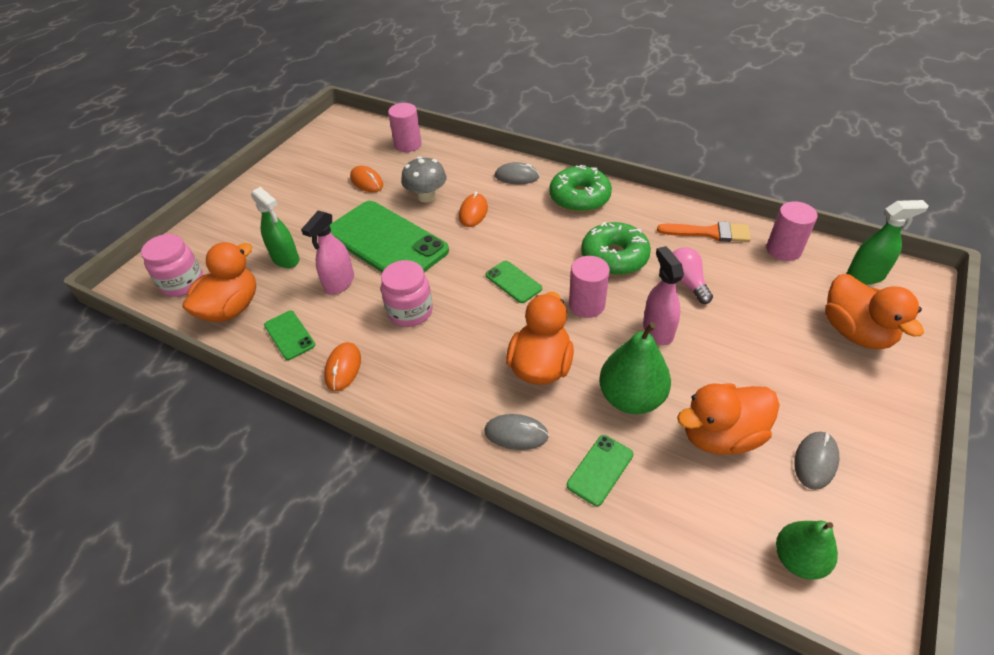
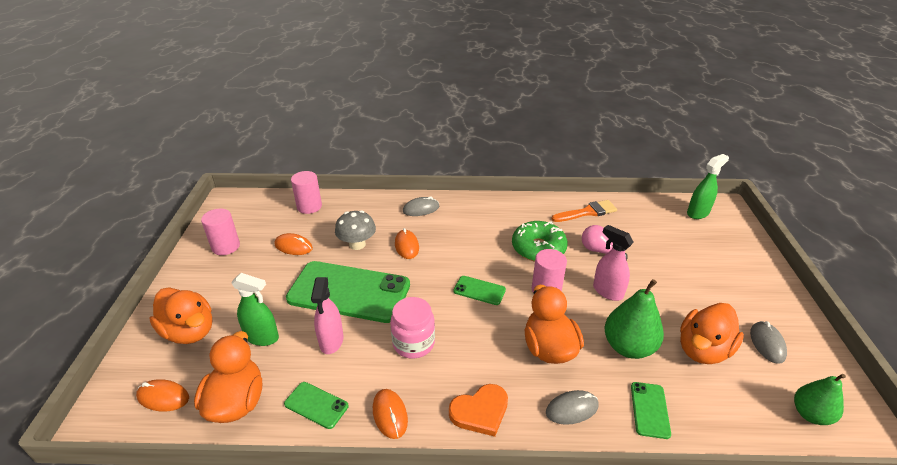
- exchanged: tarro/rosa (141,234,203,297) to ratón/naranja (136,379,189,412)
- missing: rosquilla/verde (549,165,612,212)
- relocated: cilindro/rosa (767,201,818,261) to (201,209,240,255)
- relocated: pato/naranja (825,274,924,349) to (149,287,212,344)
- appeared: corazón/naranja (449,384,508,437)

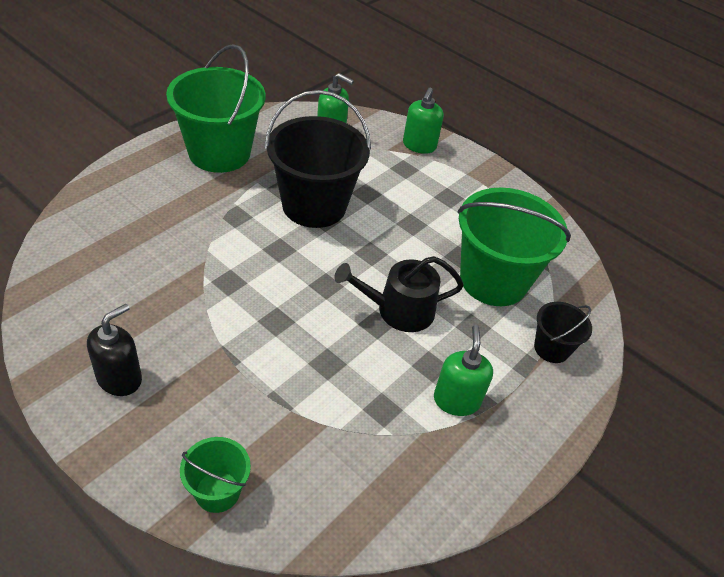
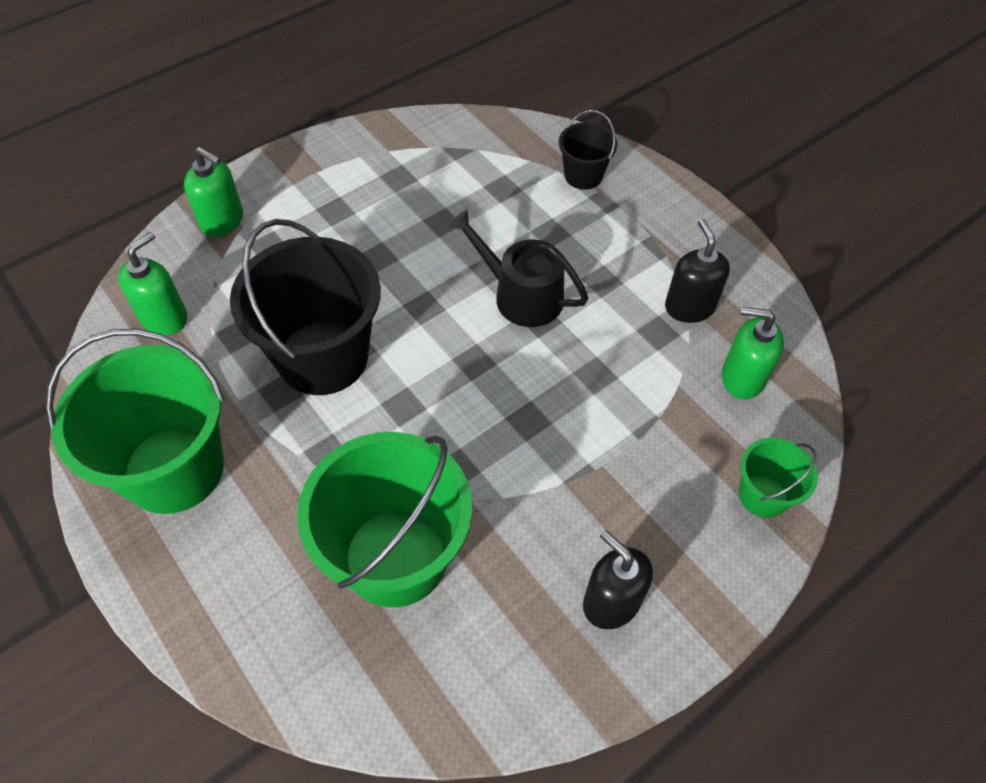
- spun: regadera/negro (334,256,464,332) = (449,210,588,327) 120 degrees clockwise
- relocated: dispensador de jabón/verde (434,325,493,416) to (722,307,784,399)
- relocated: balde/verde (458,188,571,306) to (297,432,472,608)
- appeared: dispensador de jabón/negro (665,219,730,323)

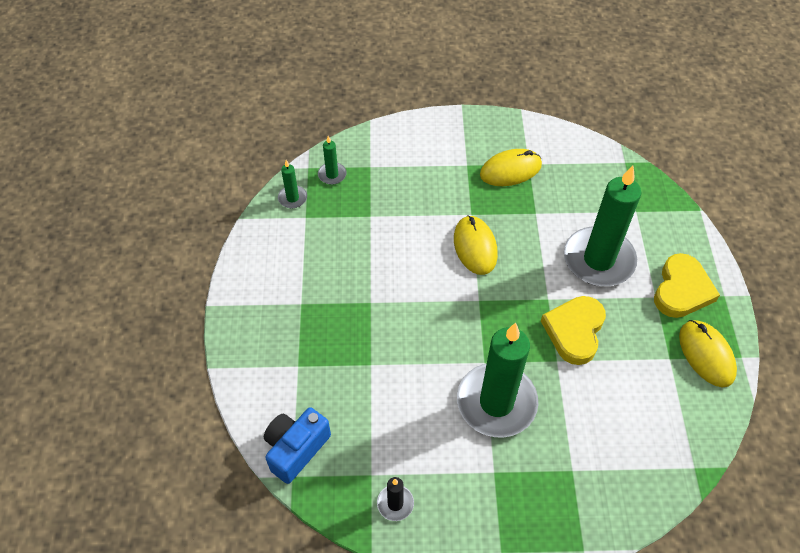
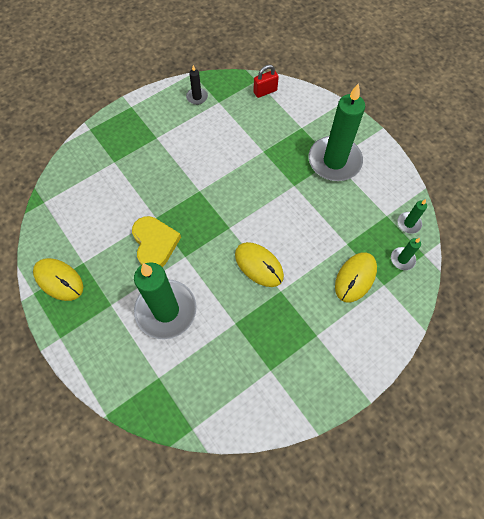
- exchanged: cámara/azul (264,407,331,484) to candado/rojo (253,65,279,98)
- relocated: vela/verde (457,323,538,438) to (308,83,365,181)
- relocated: ratón/amarillo (480,149,542,186) to (335,252,377,302)
- missing: corazón/amarillo (654,253,720,318)

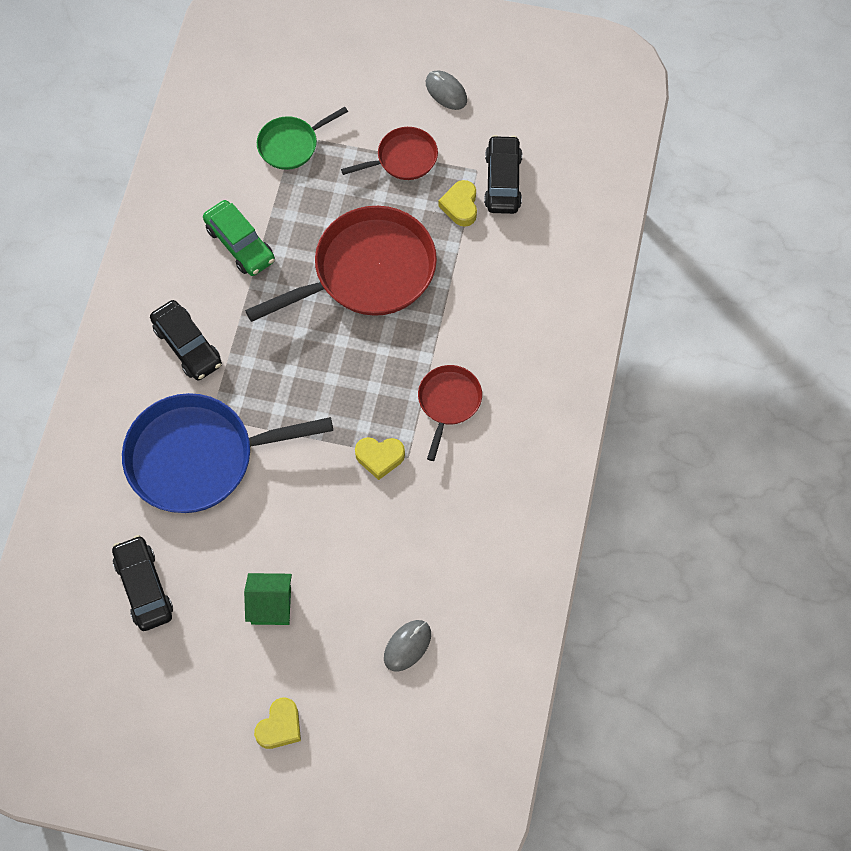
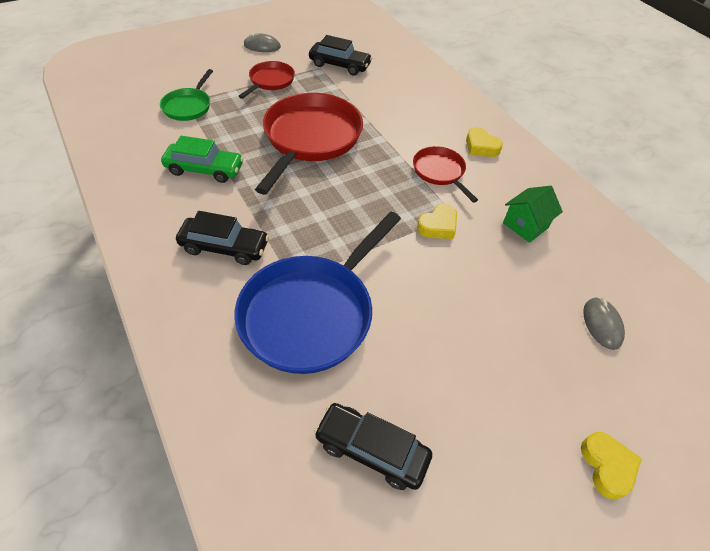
- relocated: casa/verde (244,573,292,625) to (503,186,563,243)
- relocated: corazón/amarillo (438,180,477,227) to (466,127,503,157)
- spun: coche/negro (484,135,522,214) = (309,35,372,76) 150 degrees clockwise

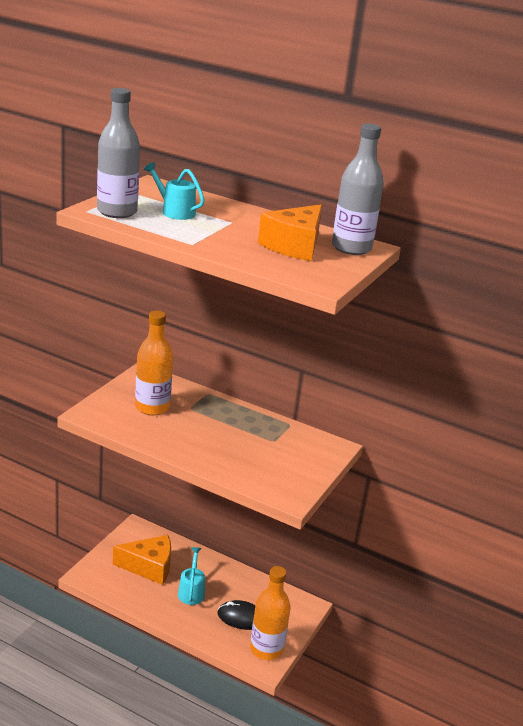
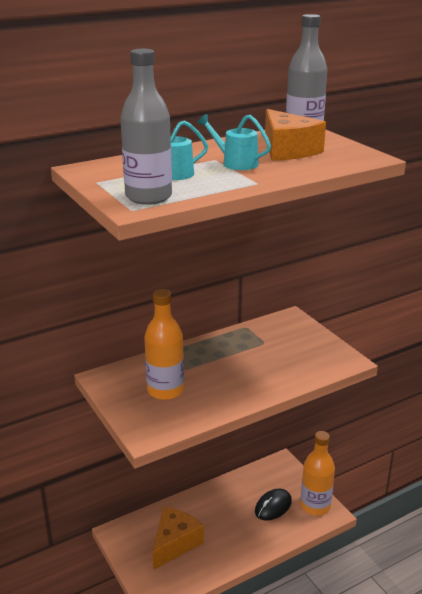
- relocated: regadera/turquesa (178,547,205,605) to (197,114,271,170)

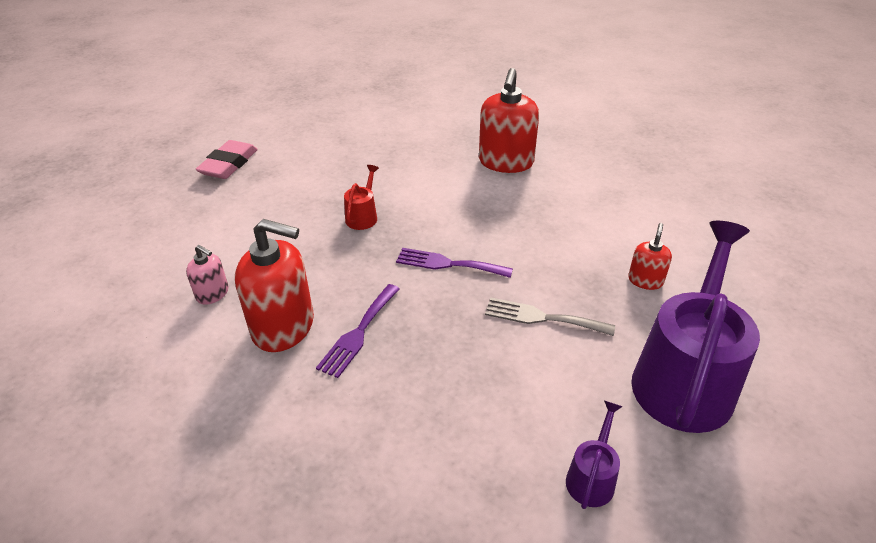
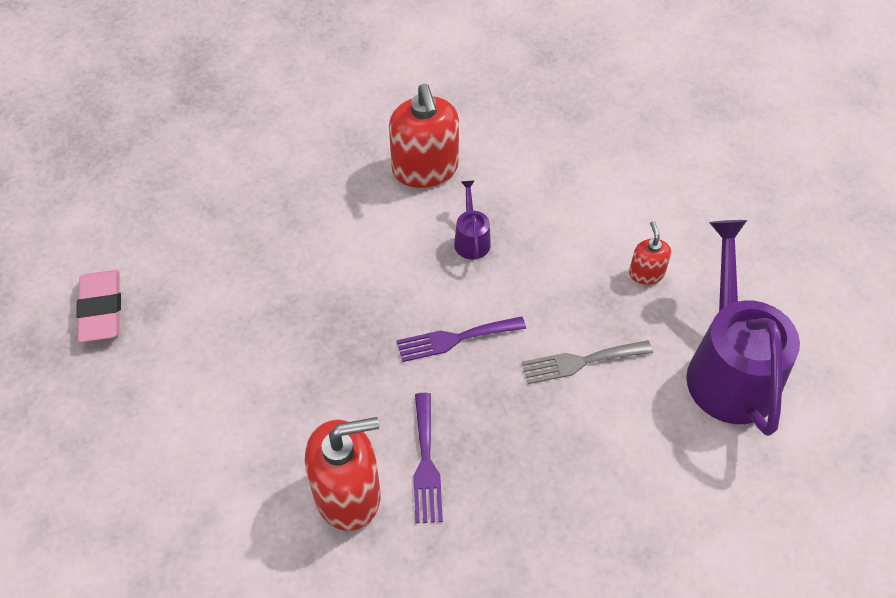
- missing: dispensador de jabón/rosa (186,245,229,305)
- missing: regadera/rojo (344,165,379,230)
- relocated: regadera/morado (566,401,623,509) to (454,180,491,260)

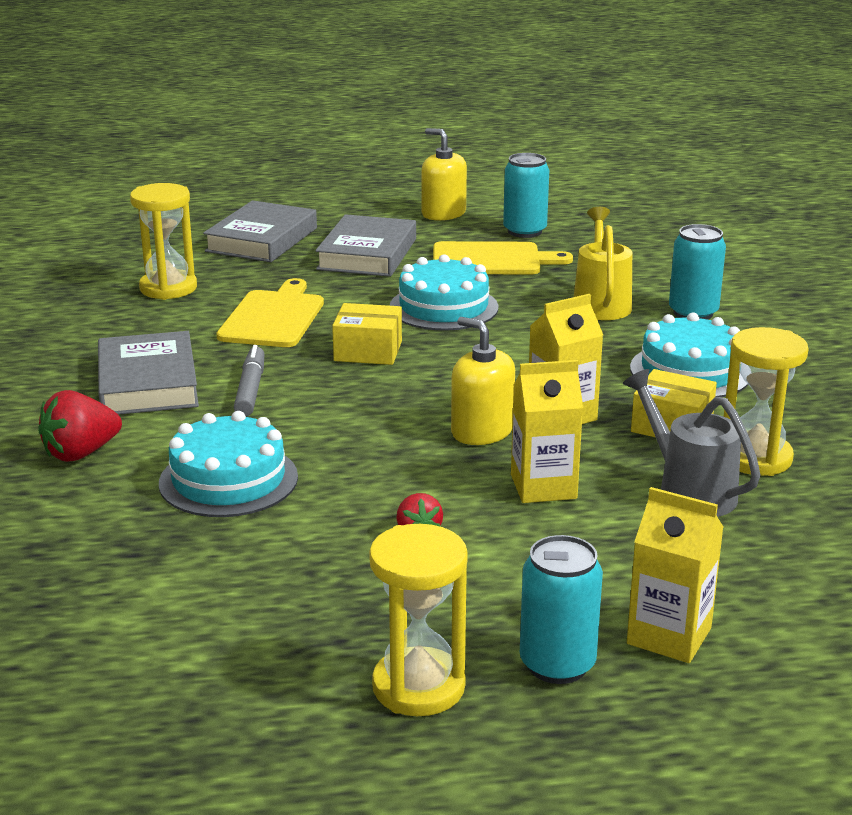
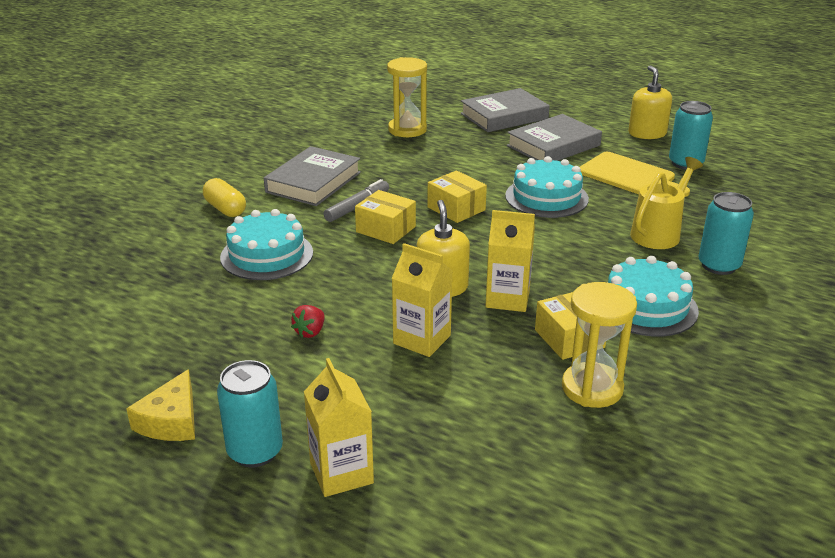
- exchanged: fresa/rojo (38,390,122,462) to cápsula/amarillo (203,178,246,217)
- missing: tabla de cortar/amarillo (216,278,324,347)
- exchanged: reloj de arena/amarillo (369,524,468,716) to queso/amarillo (126,369,195,441)
- missing: regadera/gris (623,369,761,517)
- appeared: caja/amarillo (355,190,416,244)

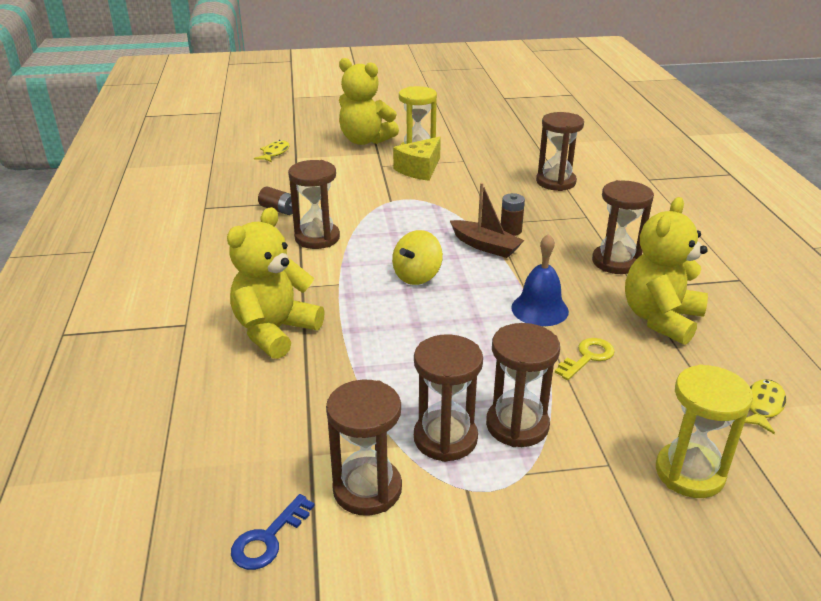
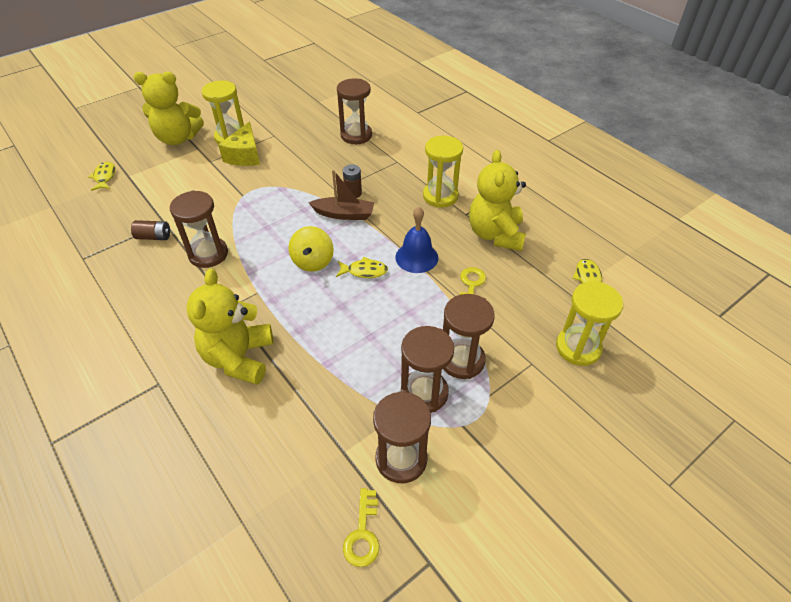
- colour: llave/azul (231,494,315,570) to llave/amarillo (343,488,379,567)
- colour: reloj de arena/marrón (592,180,654,274) to reloj de arena/amarillo (423,136,463,208)
- appeared: pez/amarillo (336,257,388,278)

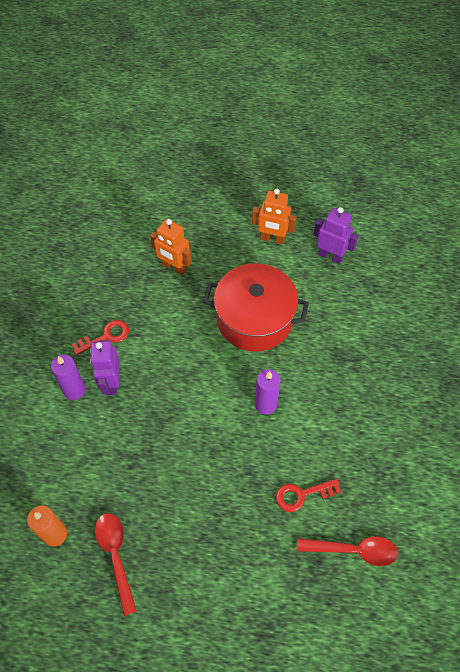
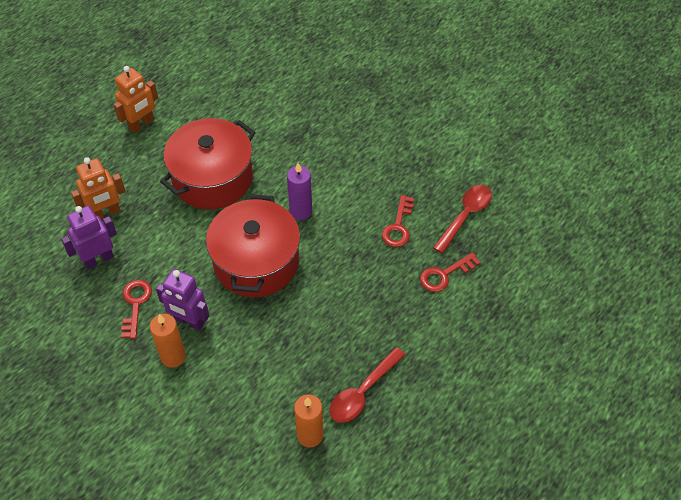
- colour: vela/morado (51,355,85,400) to vela/naranja (150,314,186,368)
- spun: cuchara/rojo (95,513,137,616) = (329,347,406,423) 60 degrees counterclockwise
- relocated: robot/morado (313,207,359,264) to (61,206,117,269)
- appeared: olla/rojo (206,194,300,297)
- appeared: llave/rojo (420,252,481,292)

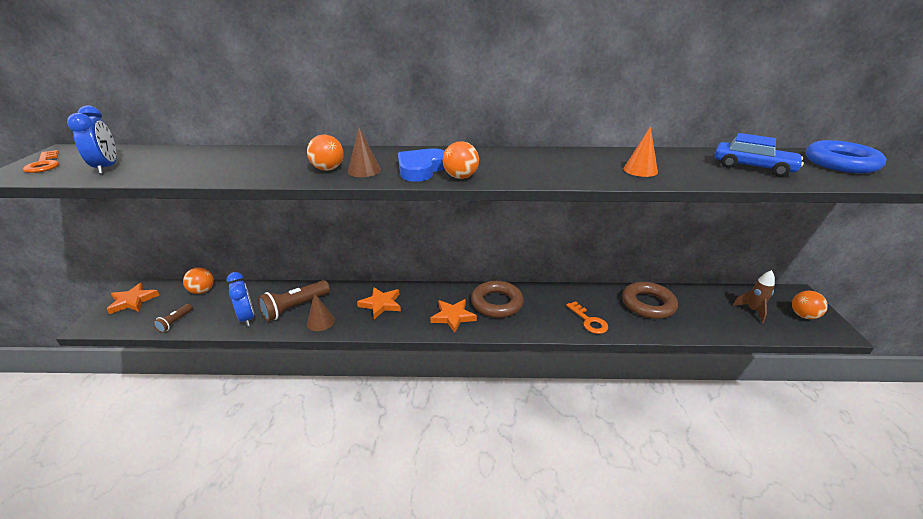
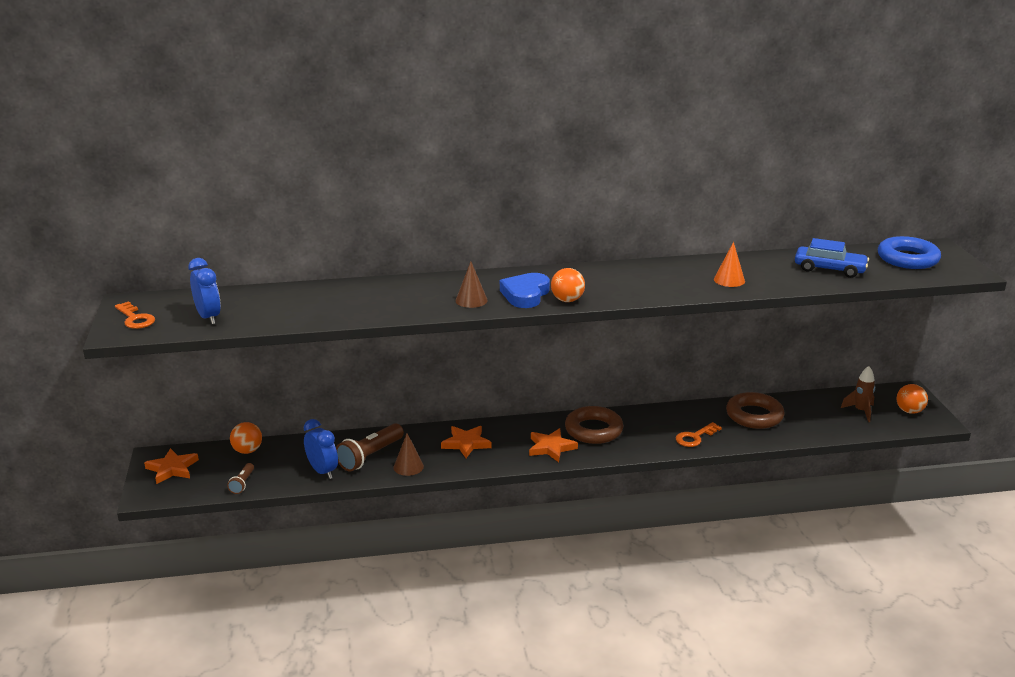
- missing: pelota/naranja (307,134,344,171)
- spun: llave/naranja (566,301,608,334) = (676,422,722,447) 90 degrees clockwise

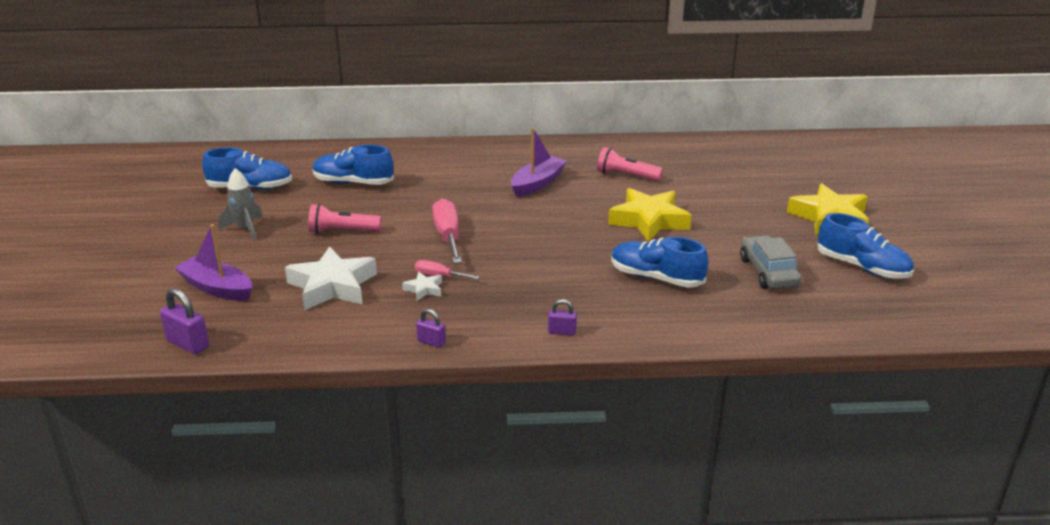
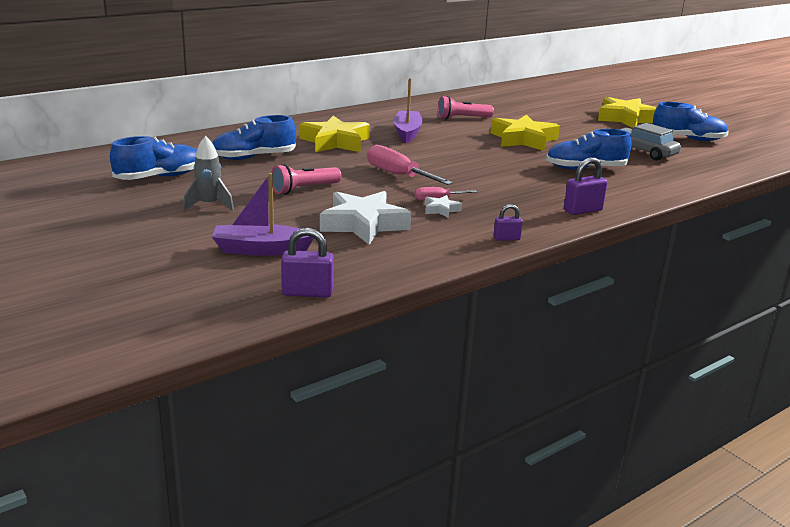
- size: candado/morado (548,299,577,336) = (564,157,607,215) x1.64
- appeared: estrella/amarillo (299,116,370,152)

